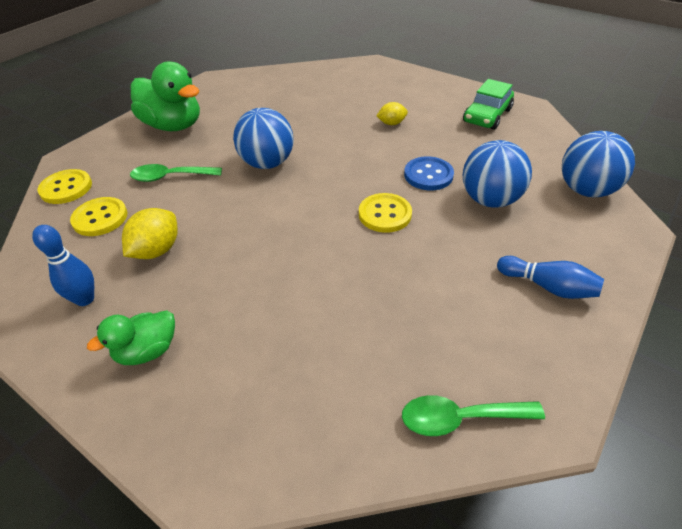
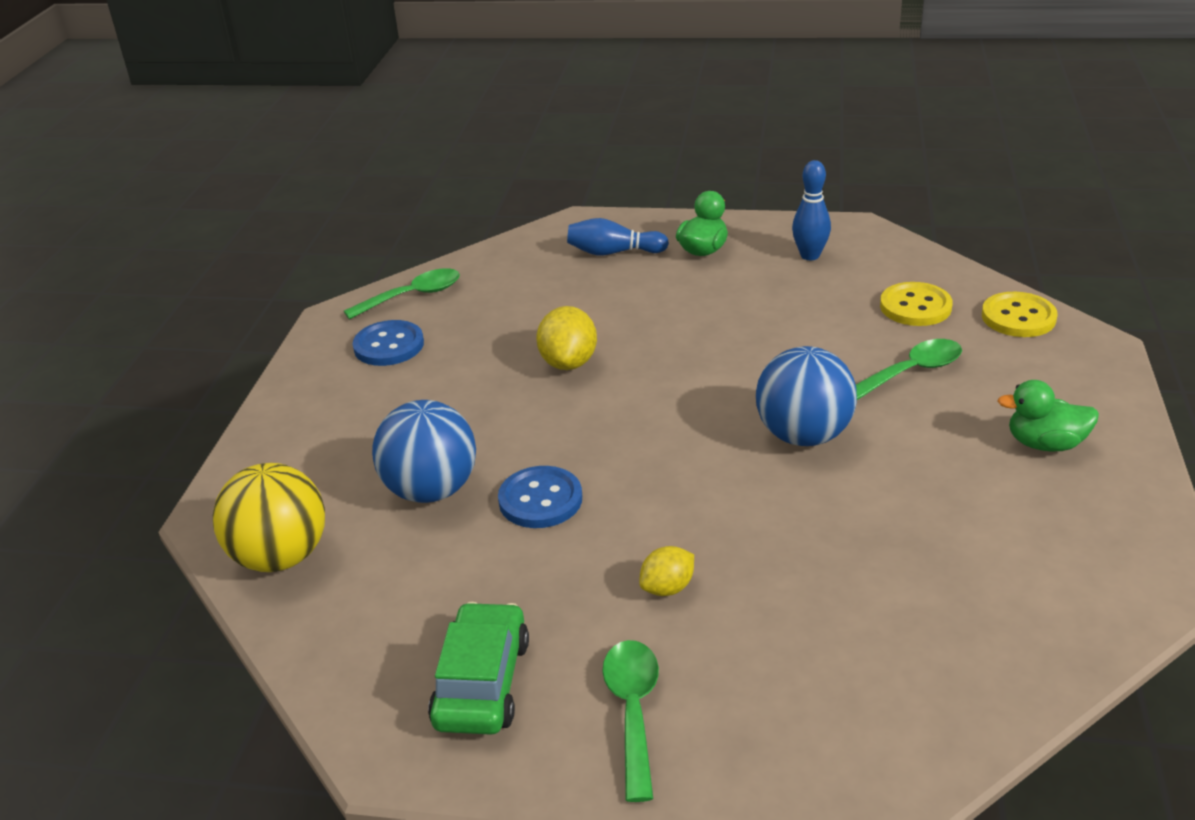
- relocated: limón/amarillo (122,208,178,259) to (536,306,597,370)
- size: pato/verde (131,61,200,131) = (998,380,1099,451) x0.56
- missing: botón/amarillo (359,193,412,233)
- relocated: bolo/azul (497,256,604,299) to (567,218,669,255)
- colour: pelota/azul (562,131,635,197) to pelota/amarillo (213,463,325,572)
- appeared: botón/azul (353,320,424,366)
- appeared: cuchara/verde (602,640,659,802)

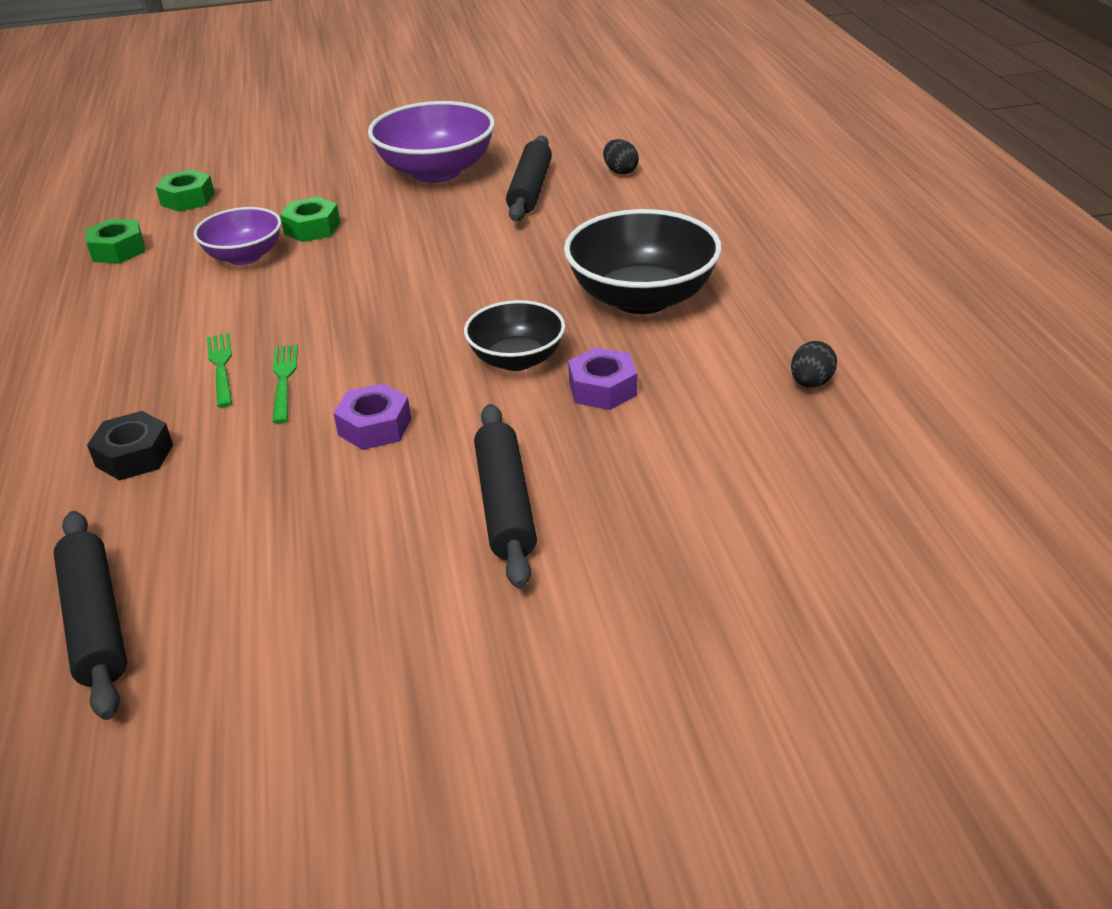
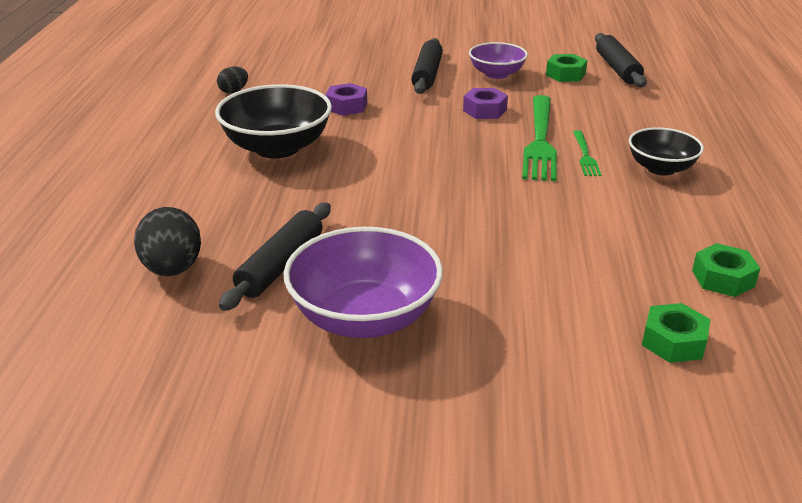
- missing: tuerca/negro (87,411,173,480)
- relocated: cuenco/morado (194,207,281,265) to (469,42,528,79)
- size: tenedor/verde (273,345,298,423) = (522,95,557,181) x2.00
- relocated: tuerca/verde (280,197,340,242) to (546,54,588,82)
- relocated: cuenco/negro (464,300,565,371) to (629,127,704,175)
- size: huevo/negro (603,139,639,174) = (134,207,201,276) x1.77

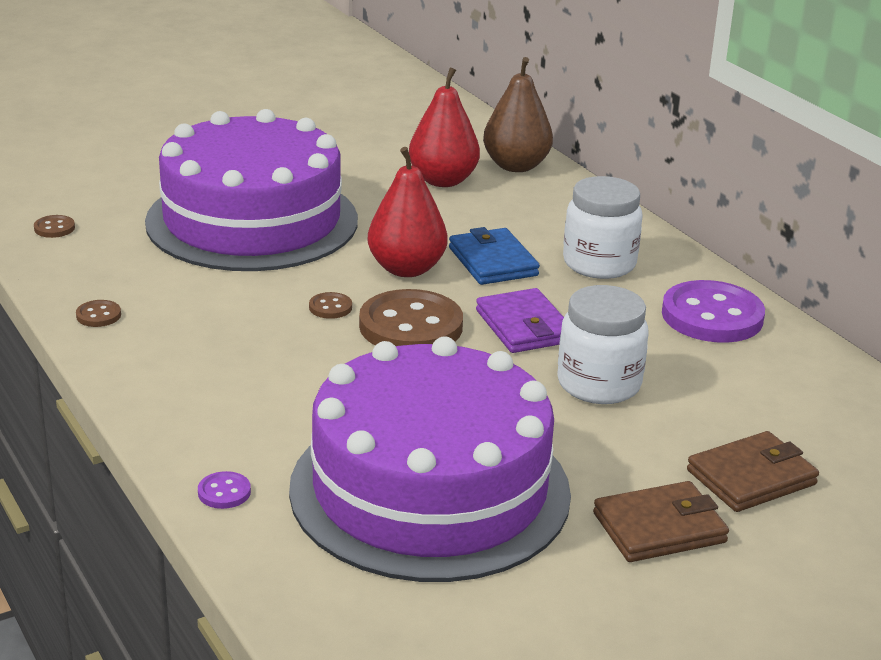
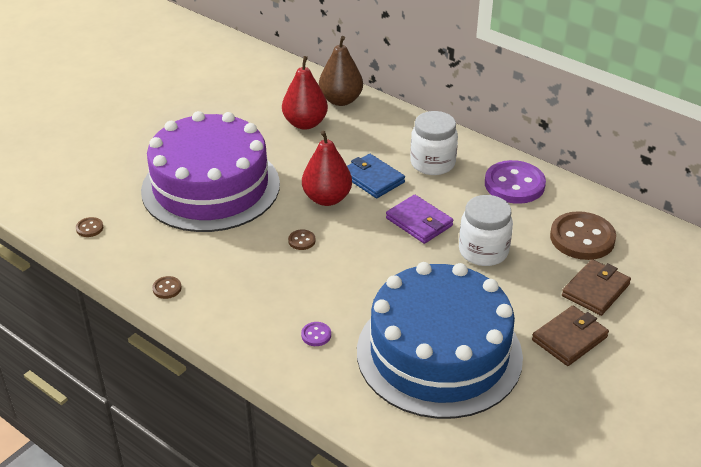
- relocated: botón/morado (198,471,251,509) to (301,322,331,346)
- colour: tarta/morado (289,337,571,582) to tarta/azul (357,262,523,419)
- relocated: botón/marrón (359,289,463,346) to (550,211,616,260)

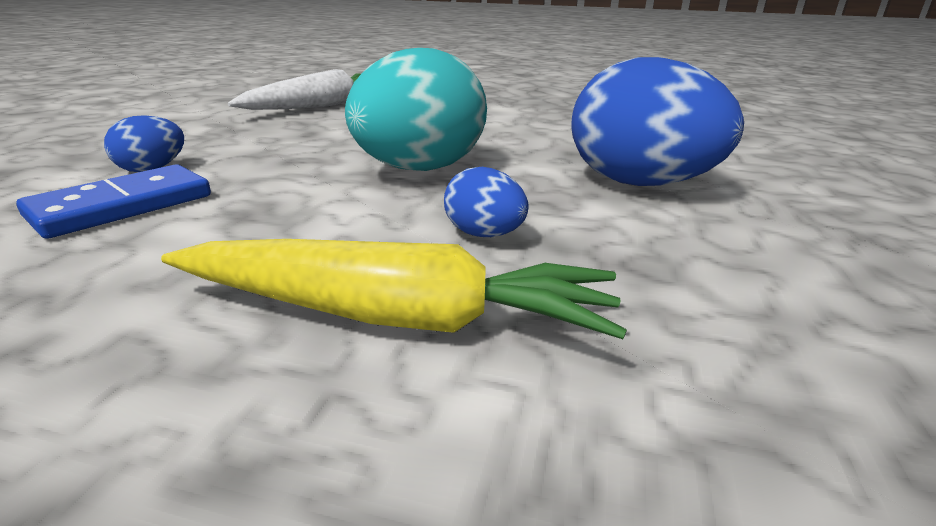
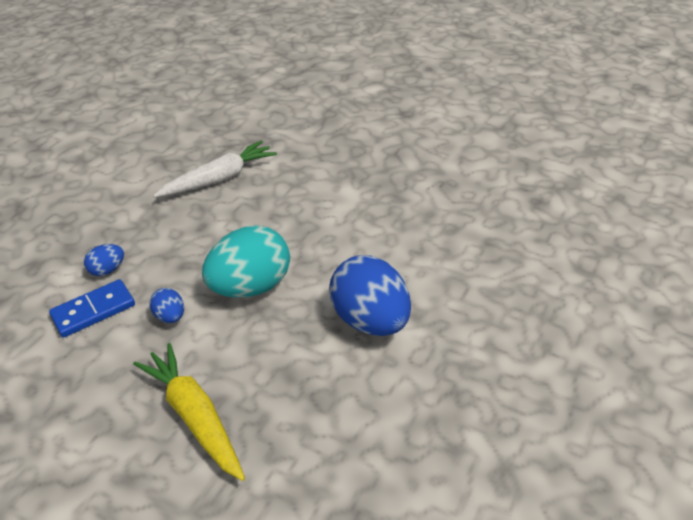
- spun: zanahoria/amarillo (161,239,627,339) = (133,343,245,481) 150 degrees counterclockwise
- relocated: huevo/azul (444,167,528,237) to (150,288,184,323)

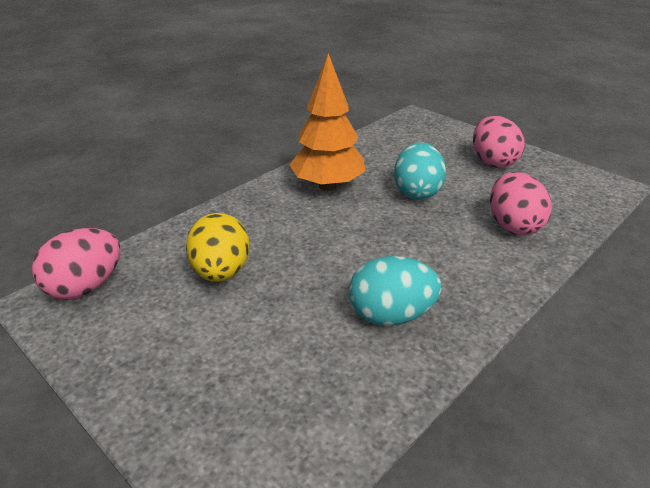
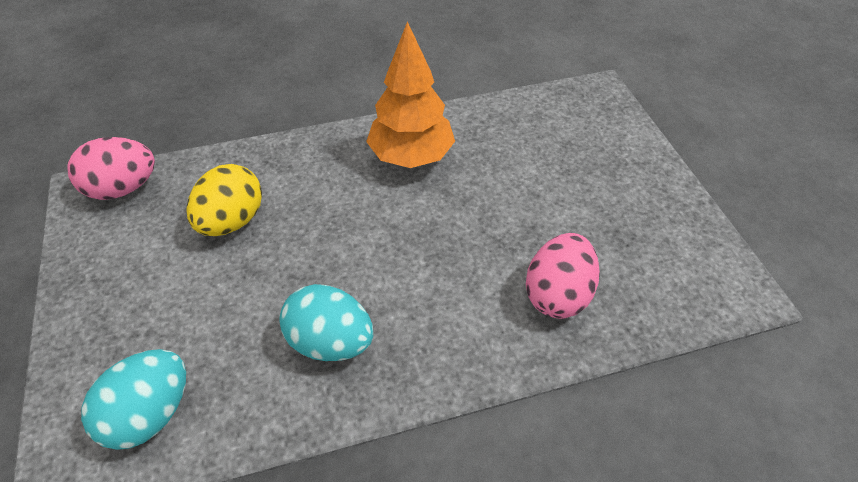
- relocated: huevo/turquesa (394,142,446,200) to (81,349,186,450)
- missing: huevo/rosa (473,116,525,168)

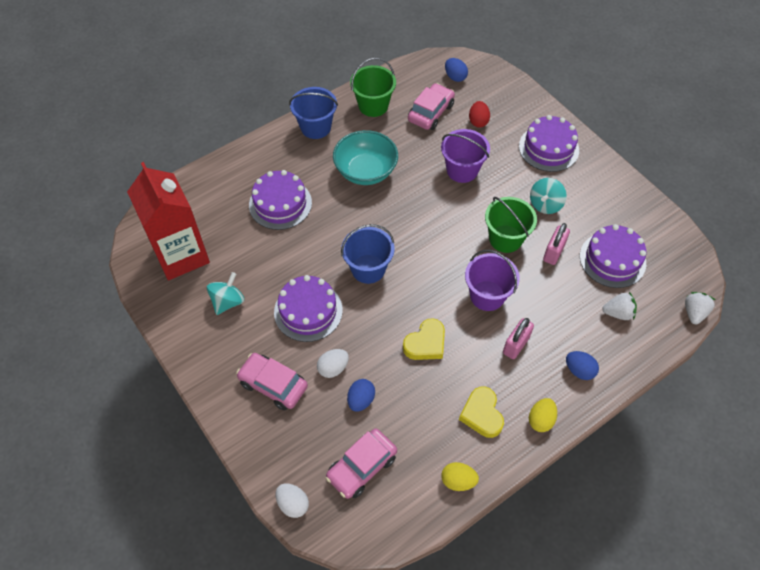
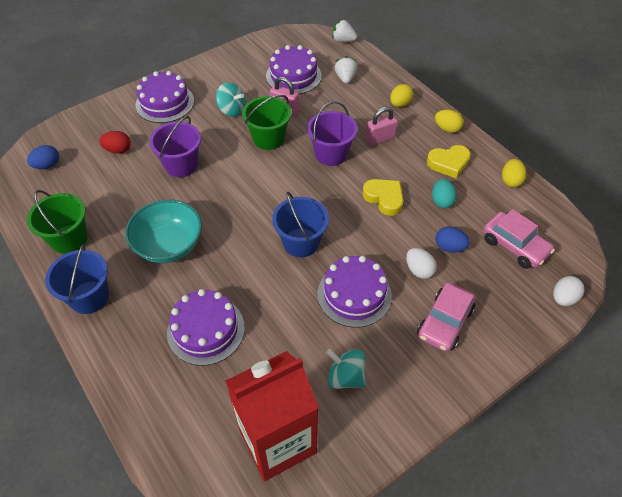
- missing: coche/rosa (408,83,455,130)
- spun: candado/rosa (503,318,534,359) = (365,107,398,146) 60 degrees counterclockwise
- colour: huevo/azul (566,351,599,380) to huevo/amarillo (390,84,413,107)
- appeared: huevo/turquesa (432,179,457,208)

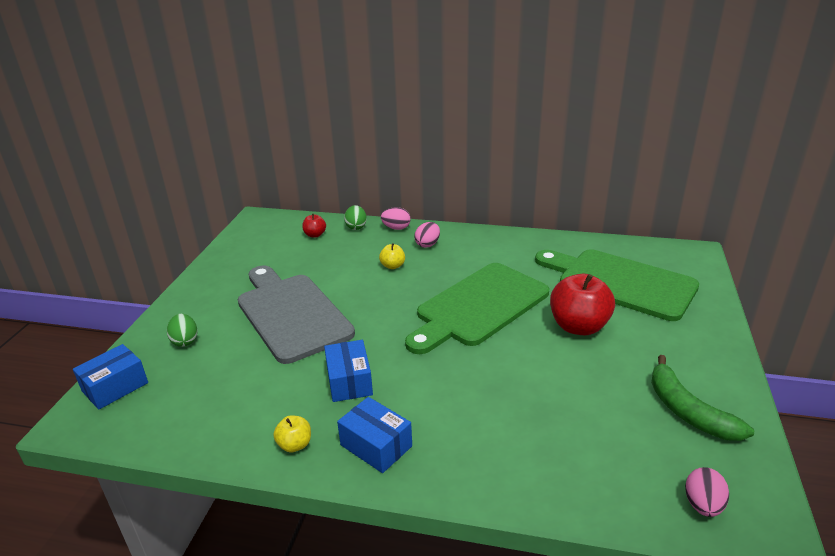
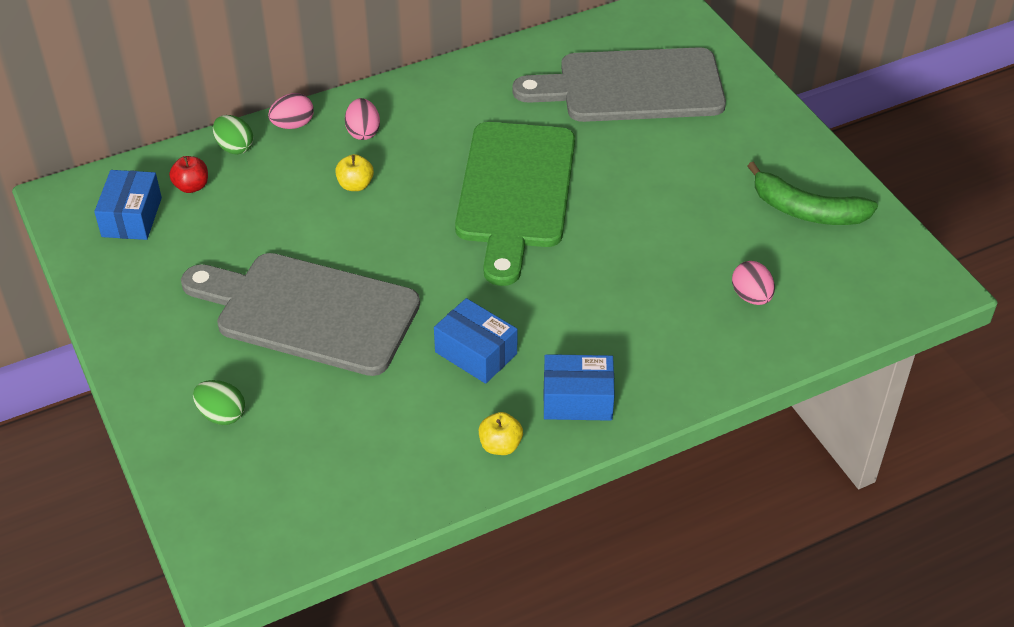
- relocated: caja/azul (73,344,148,409) to (94,170,162,240)
- colour: tabla de cortar/verde (535,249,699,321) to tabla de cortar/gris (512,47,726,122)
- missing: manzana/rojo (550,274,615,335)
- relocated: huevo/rosa (685,467,729,517) to (732,261,775,305)

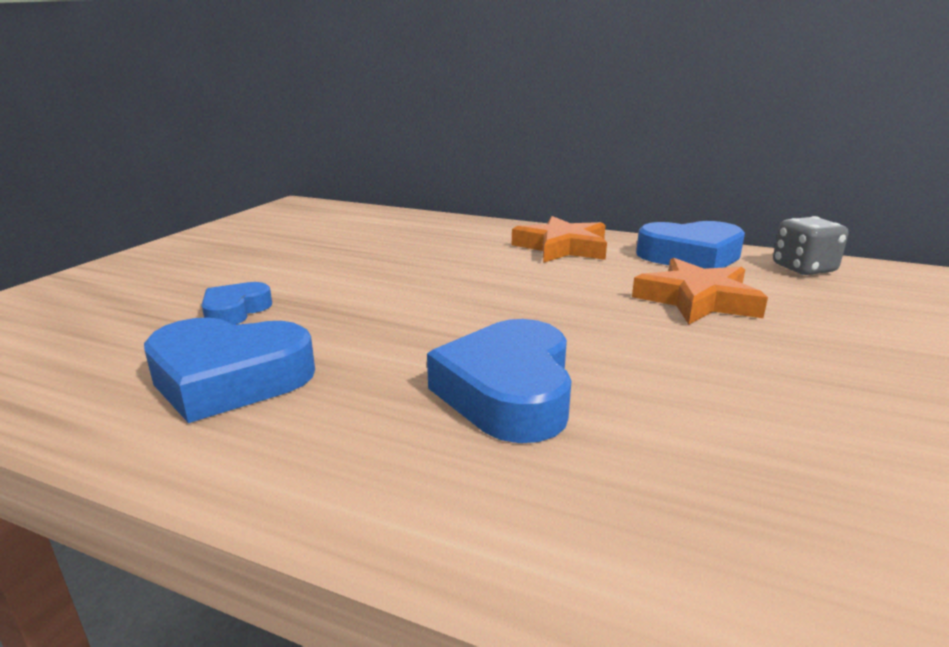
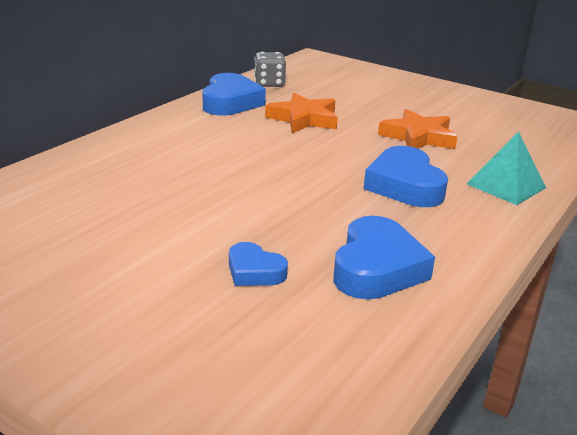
- spun: corazón/azul (427,319,571,443) = (363,146,448,207) 60 degrees clockwise
- relocated: estrella/naranja (512,216,607,263) to (378,109,458,149)
- appeared: pirámide/turquesa (467,131,546,205)

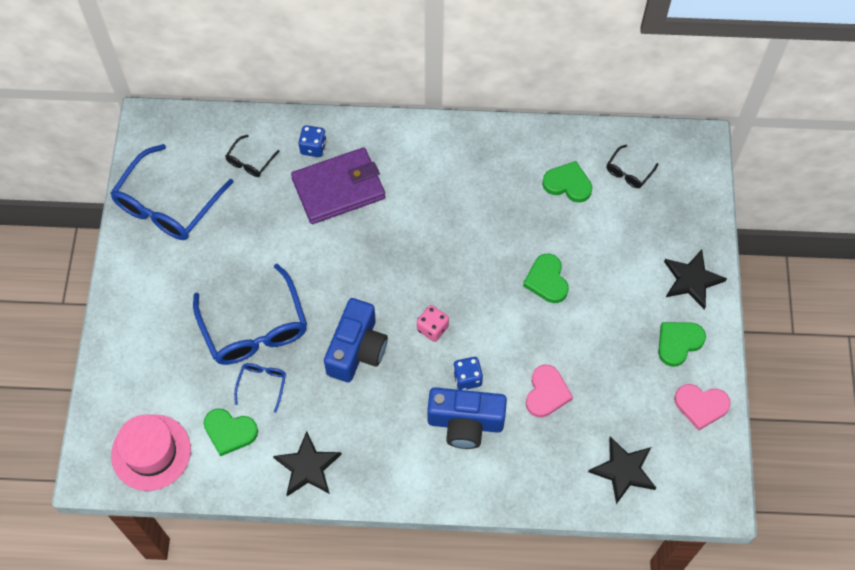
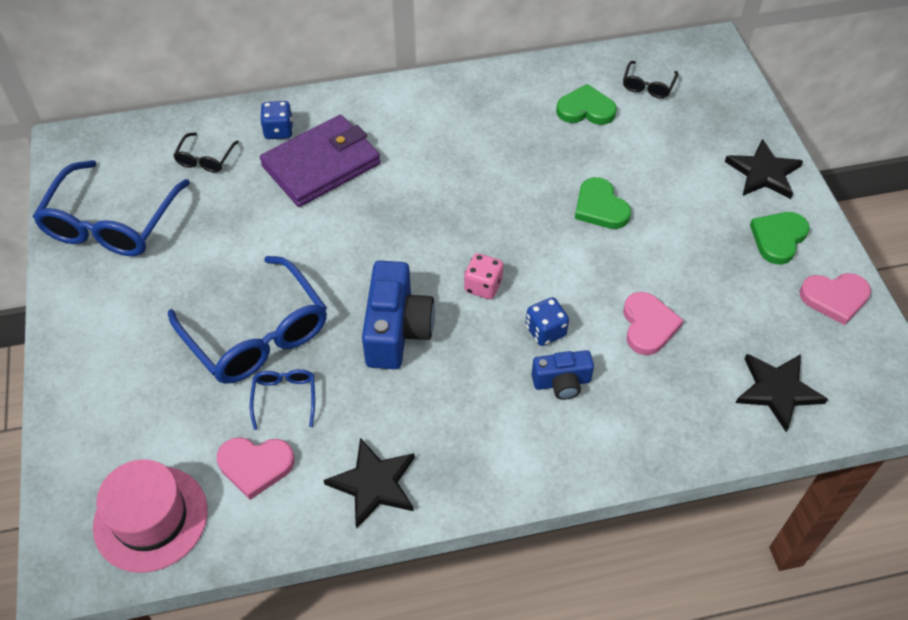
- colour: corazón/verde (203,408,258,456) to corazón/rosa (217,437,295,500)
- size: cámara/azul (428,387,507,449) = (531,350,594,400) x0.58

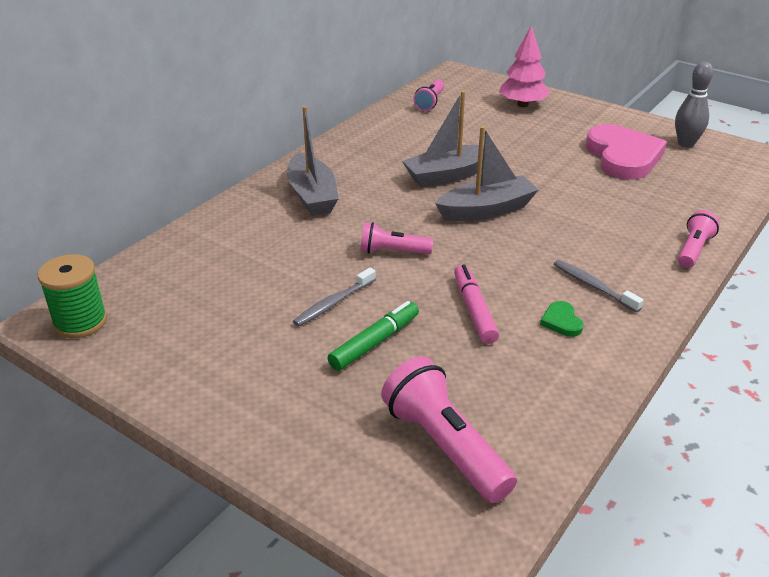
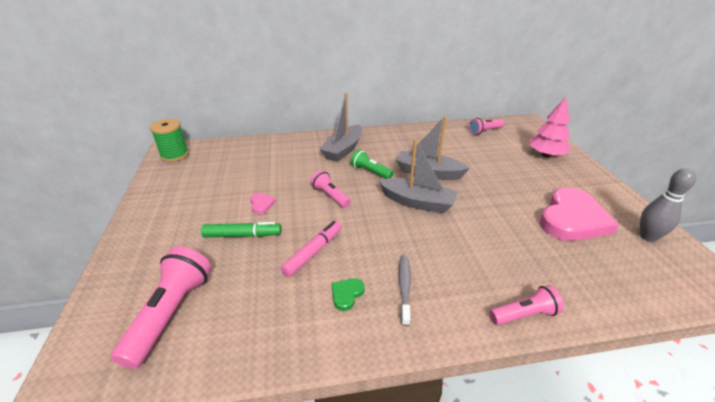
- exchanged: cepillo de dientes/gris (293,268,376,326) to corazón/rosa (250,193,276,214)
- appeared: lámpara de mano/verde (351,149,394,179)

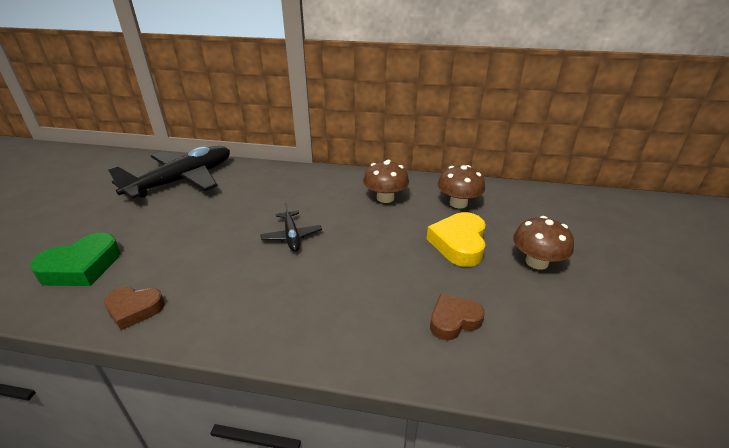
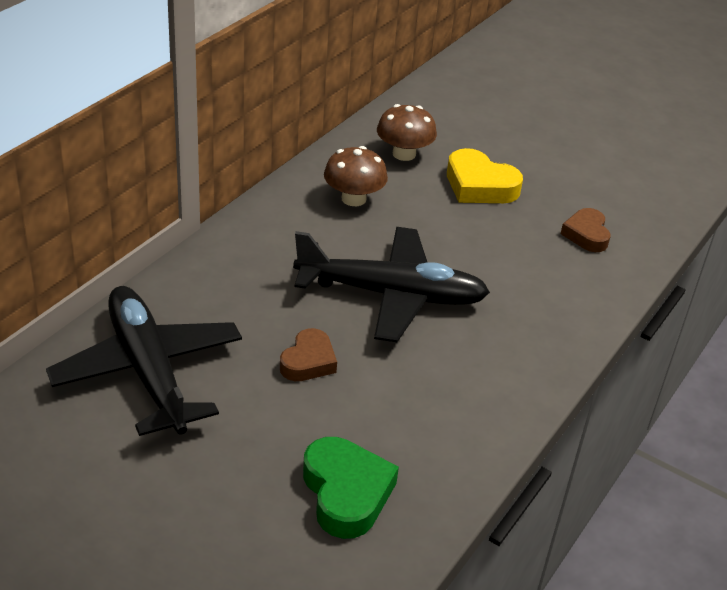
- relocated: corazón/marrón (104,287,165,330) to (280,328,337,381)
- size: avión/negro (260,201,322,252) = (293,227,490,342) x2.13
- missing: seta/marrón (513,216,574,270)

